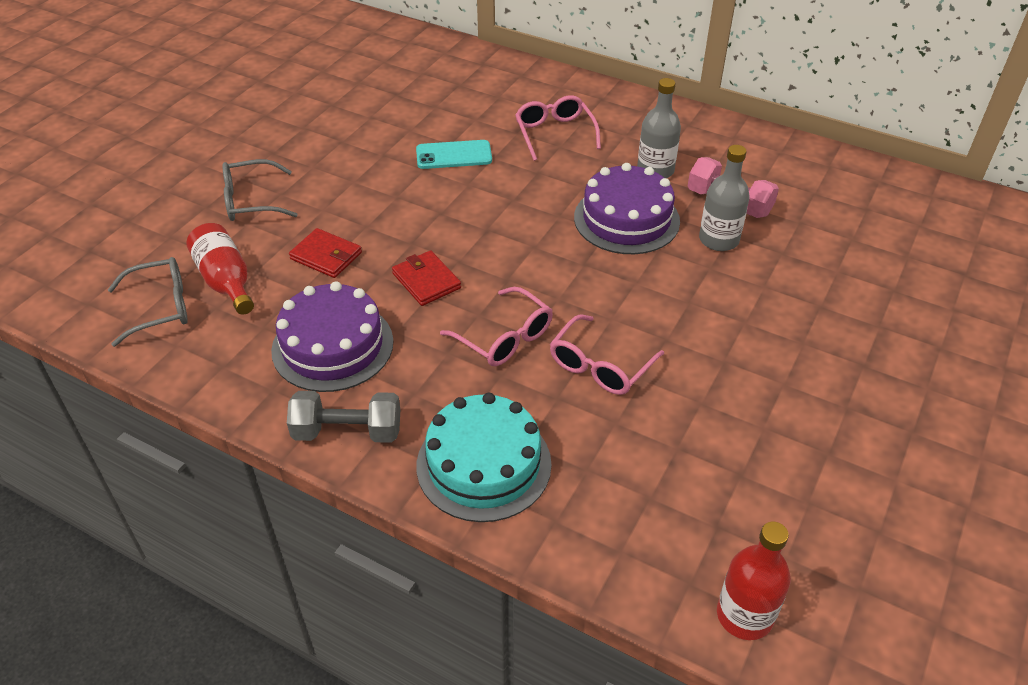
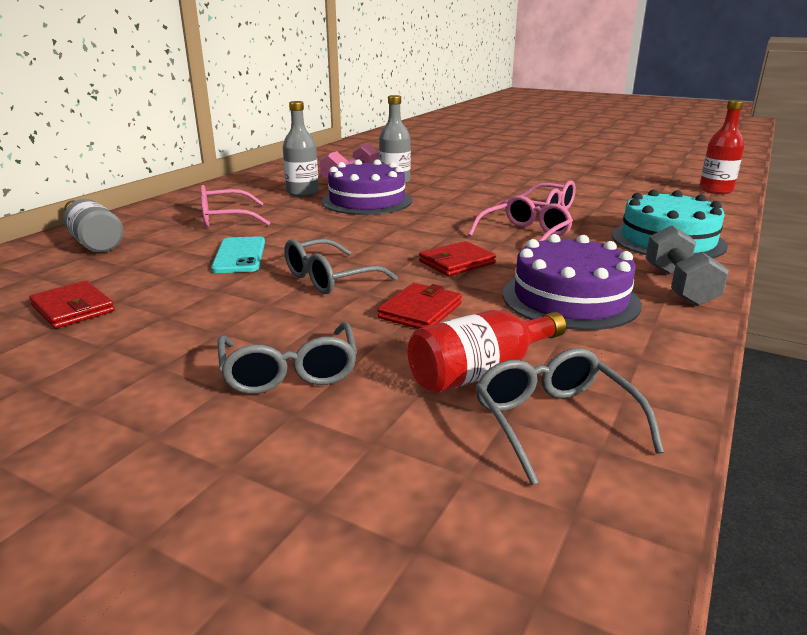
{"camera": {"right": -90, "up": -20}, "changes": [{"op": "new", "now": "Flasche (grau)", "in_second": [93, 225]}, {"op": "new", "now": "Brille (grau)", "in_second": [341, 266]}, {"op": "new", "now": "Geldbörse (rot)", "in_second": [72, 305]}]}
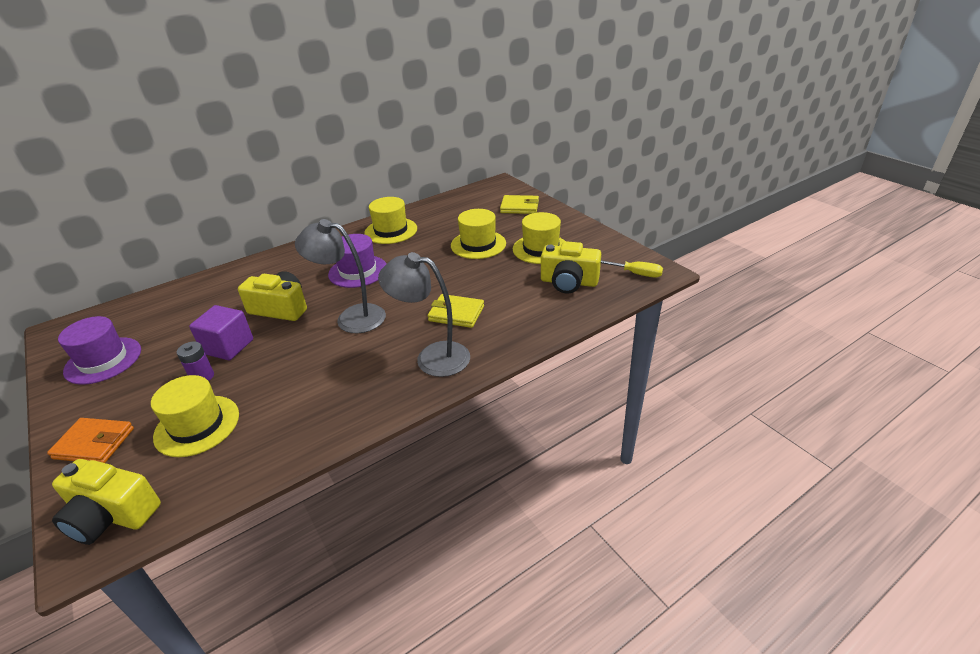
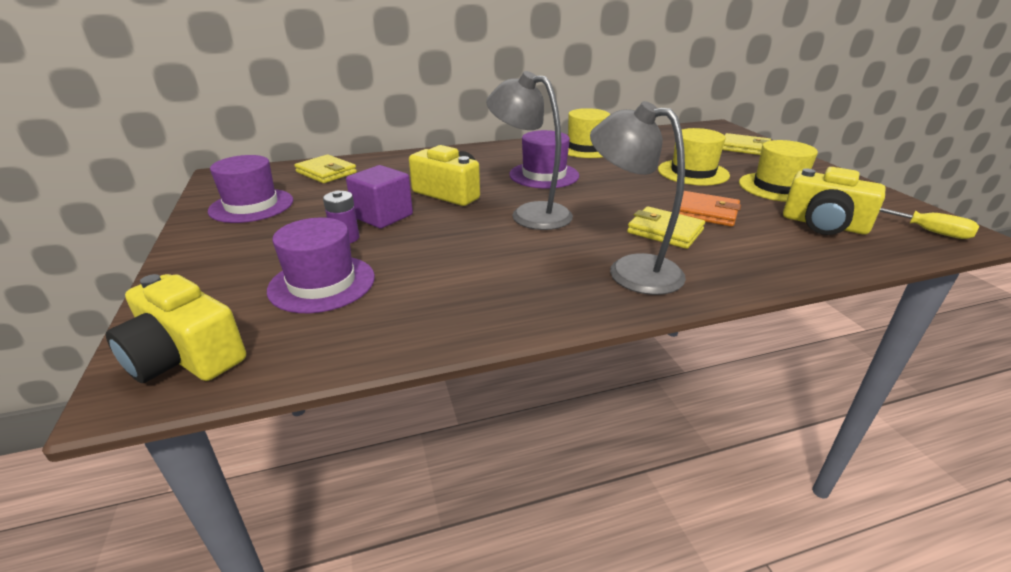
{"camera": {"right": 15, "up": -5}, "changes": [{"op": "repainted", "was": "Hut (gelb)", "now": "Hut (lila)", "in_first": [195, 416], "in_second": [321, 265]}, {"op": "shifted", "was": "Geldbörse (orange)", "in_first": [90, 440], "in_second": [710, 209]}, {"op": "new", "now": "Geldbörse (gelb)", "in_second": [325, 168]}]}
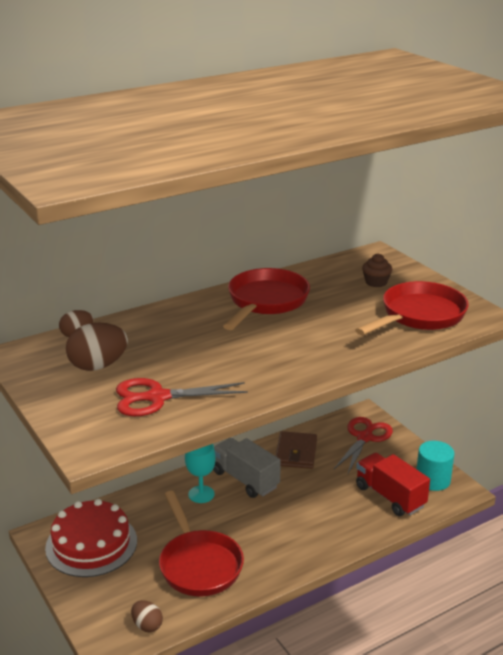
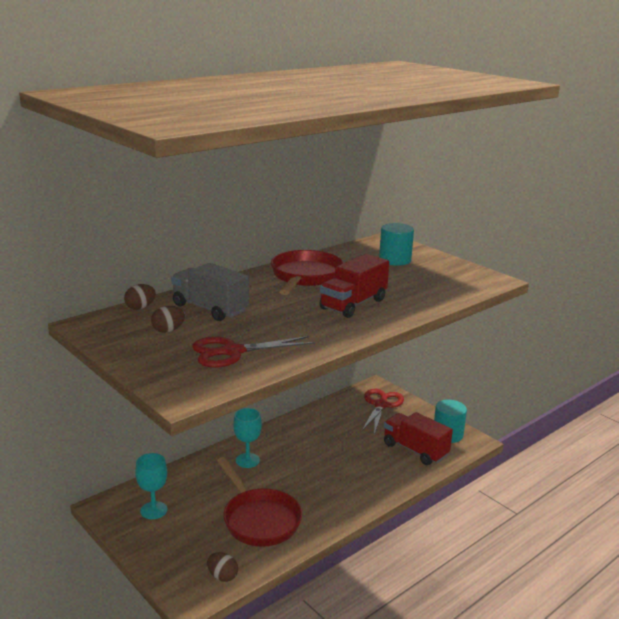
{"camera": {"right": -10, "up": -5}, "changes": [{"op": "swapped", "was": "Muffin (braun)", "now": "Vollzylinder (türkis)", "in_first": [377, 270], "in_second": [396, 244]}, {"op": "gone", "was": "Pfanne (rot)", "in_first": [412, 308]}, {"op": "scaled", "was": "Ei (braun)", "in_first": [97, 346], "in_second": [168, 319], "ratio": 0.6}, {"op": "gone", "was": "Geldbörse (braun)", "in_first": [296, 450]}, {"op": "shifted", "was": "Lastwagen (grau)", "in_first": [247, 468], "in_second": [210, 292]}, {"op": "swapped", "was": "Kuchen (rot)", "now": "Kelch (türkis)", "in_first": [91, 538], "in_second": [151, 486]}, {"op": "new", "now": "Lastwagen (rot)", "in_second": [354, 286]}]}
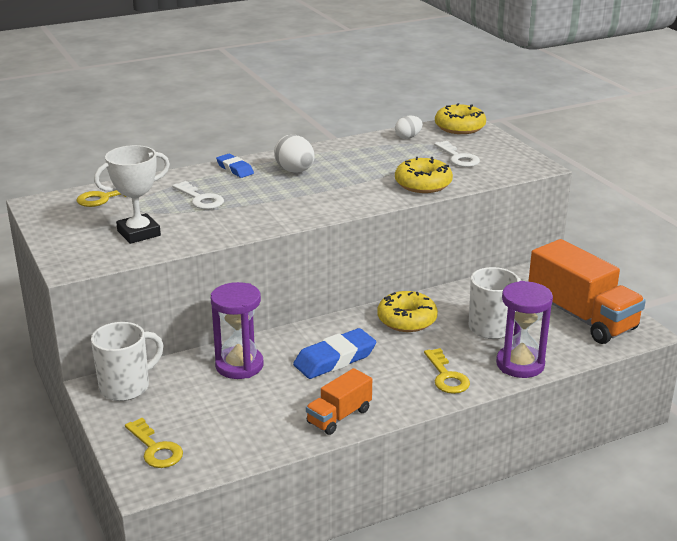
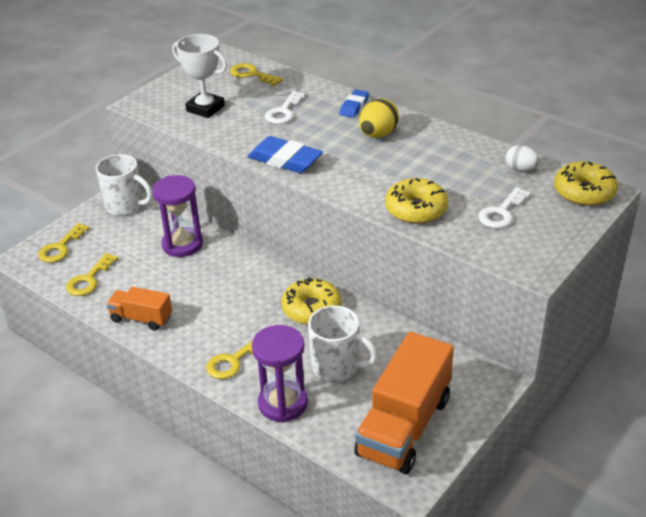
{"camera": {"right": 65, "up": 10}, "changes": [{"op": "repainted", "was": "Ei (weiß)", "now": "Ei (gelb)", "in_first": [294, 154], "in_second": [379, 118]}, {"op": "shifted", "was": "Radiergummi (blau)", "in_first": [334, 353], "in_second": [285, 154]}, {"op": "new", "now": "Schlüssel (gelb)", "in_second": [92, 274]}]}
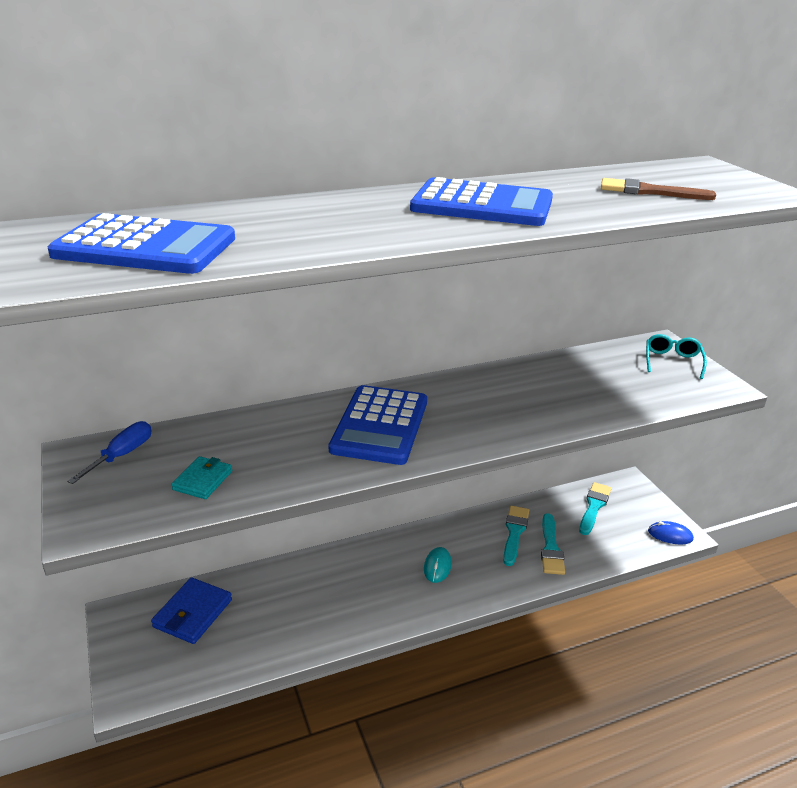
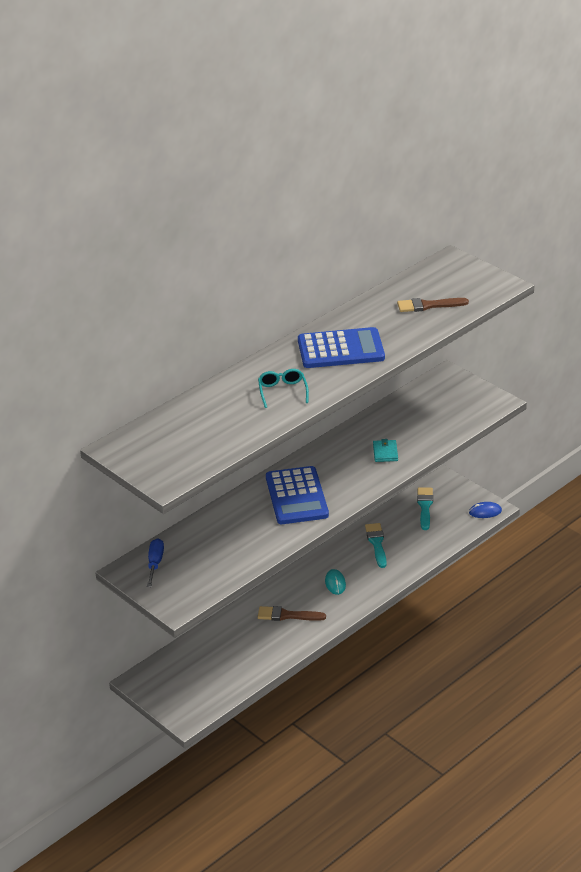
{"camera": {"right": -20, "up": 5}, "changes": [{"op": "gone", "was": "Taschenrechner (blau)", "in_first": [141, 243]}, {"op": "shifted", "was": "Brille (türkis)", "in_first": [676, 356], "in_second": [283, 388]}, {"op": "shifted", "was": "Geldbörse (türkis)", "in_first": [201, 477], "in_second": [385, 450]}, {"op": "gone", "was": "Pinsel (türkis)", "in_first": [553, 544]}, {"op": "gone", "was": "Geldbörse (blau)", "in_first": [191, 610]}, {"op": "new", "now": "Pinsel (braun)", "in_second": [292, 613]}]}
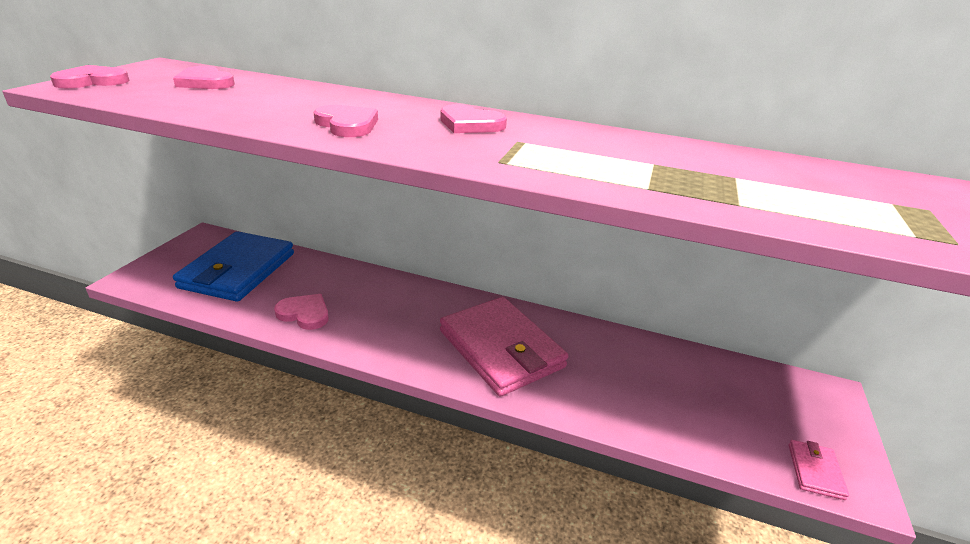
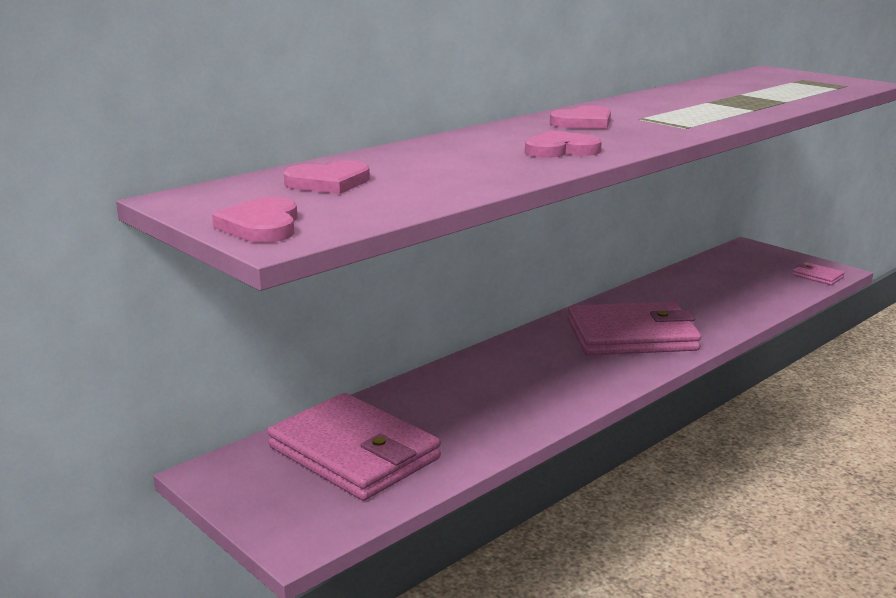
{"camera": {"right": -60, "up": -10}, "changes": [{"op": "repainted", "was": "Geldbörse (blau)", "now": "Geldbörse (rosa)", "in_first": [233, 266], "in_second": [354, 447]}, {"op": "gone", "was": "Herz (rosa)", "in_first": [301, 312]}]}
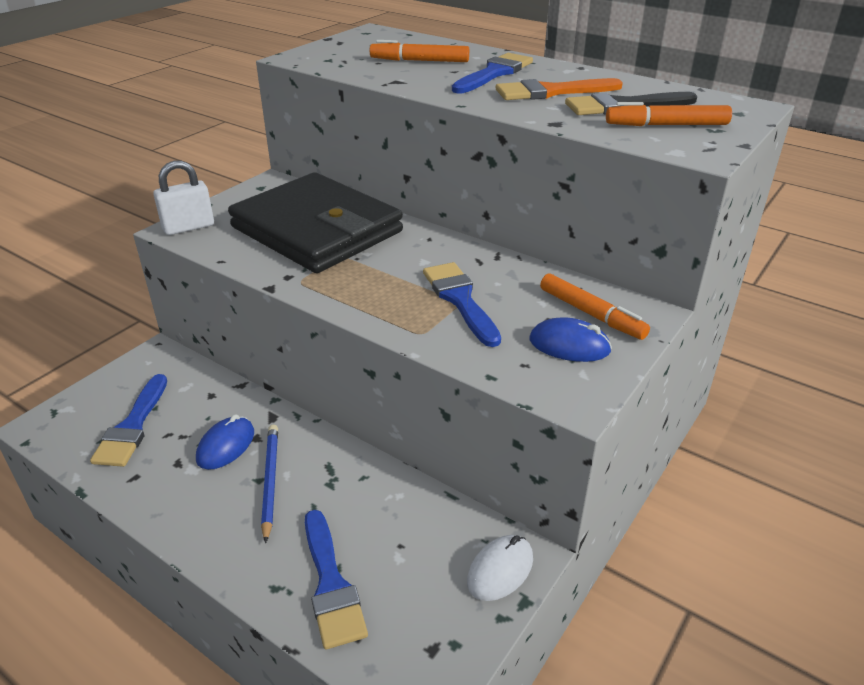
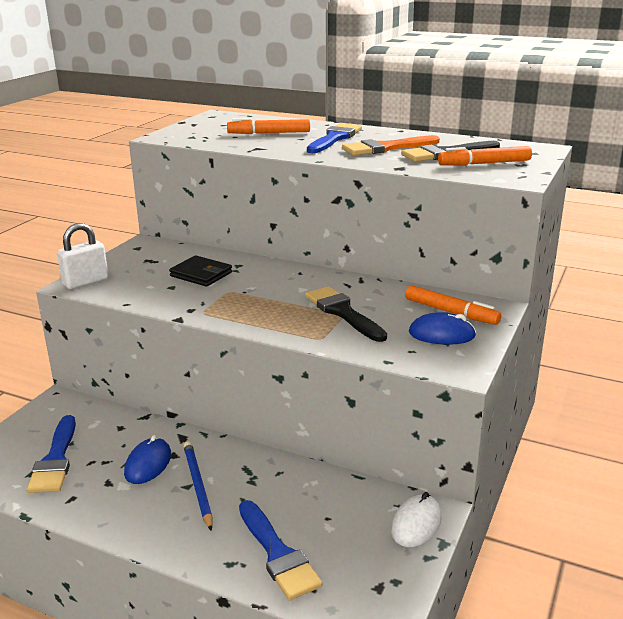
{"camera": {"right": -10, "up": -10}, "changes": [{"op": "scaled", "was": "Geldbörse (schwarz)", "in_first": [315, 222], "in_second": [200, 271], "ratio": 0.41}, {"op": "repainted", "was": "Pinsel (blau)", "now": "Pinsel (schwarz)", "in_first": [462, 304], "in_second": [346, 314]}]}
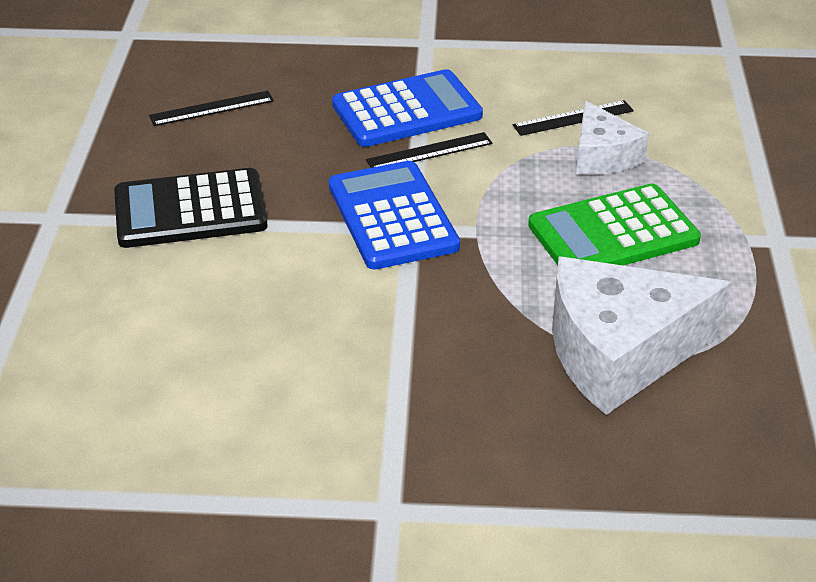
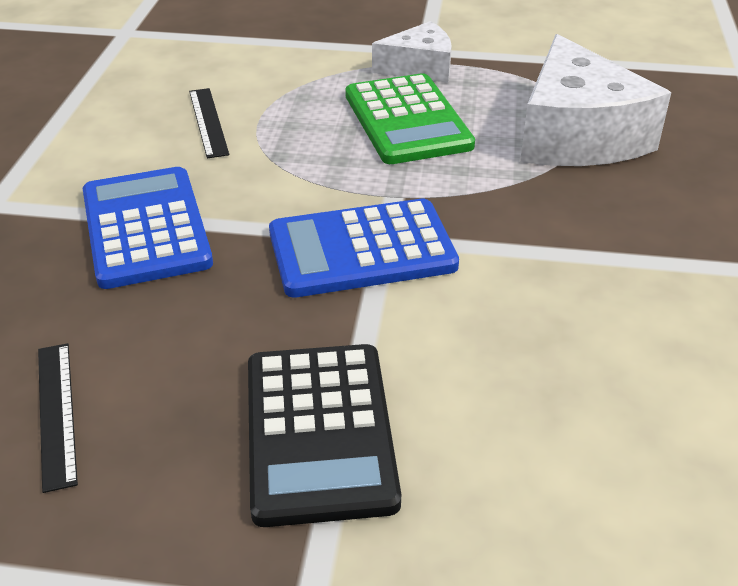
{"camera": {"right": -85, "up": 0}, "changes": [{"op": "shifted", "was": "Käse (weiß)", "in_first": [612, 138], "in_second": [412, 52]}, {"op": "gone", "was": "Lineal (schwarz)", "in_first": [429, 150]}]}
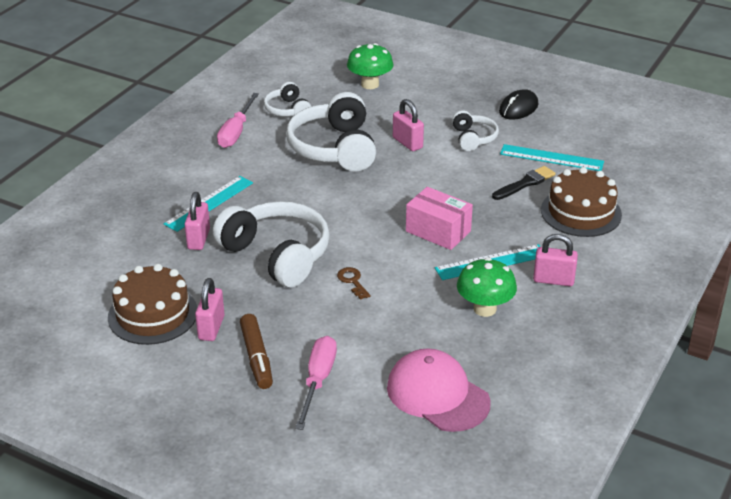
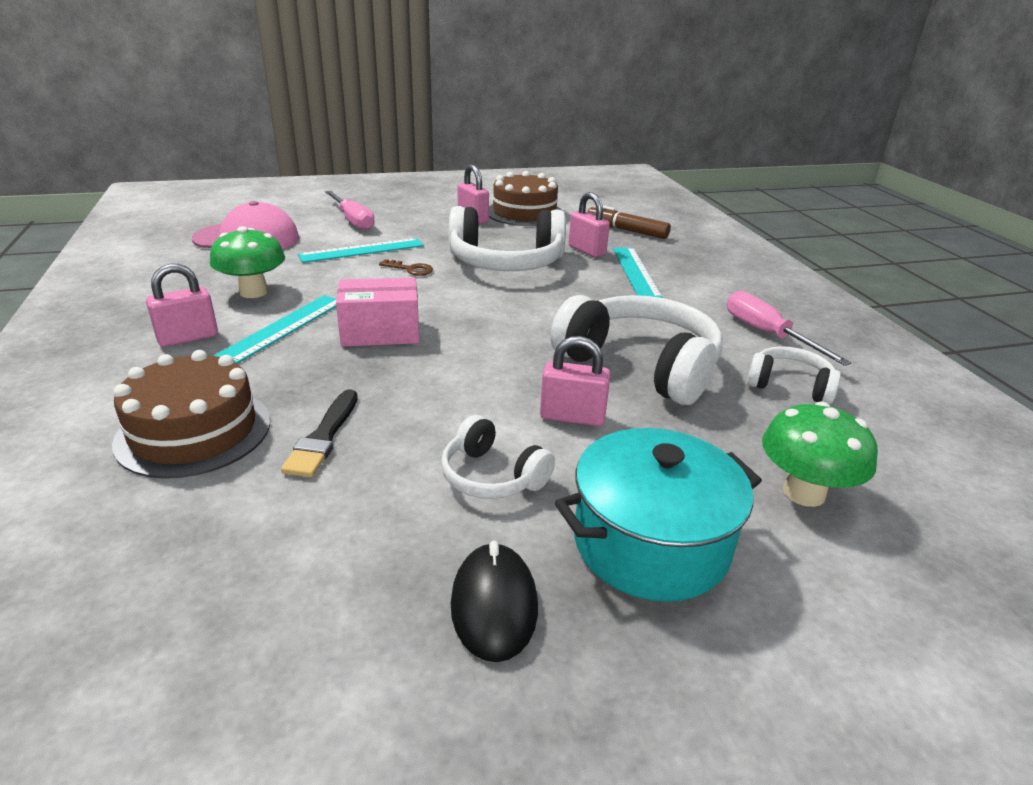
{"camera": {"right": 135, "up": -5}, "changes": [{"op": "shifted", "was": "Lineal (türkis)", "in_first": [552, 157], "in_second": [361, 250]}, {"op": "shifted", "was": "Filzstift (braun)", "in_first": [256, 351], "in_second": [629, 222]}, {"op": "new", "now": "Kochtopf (türkis)", "in_second": [658, 515]}]}
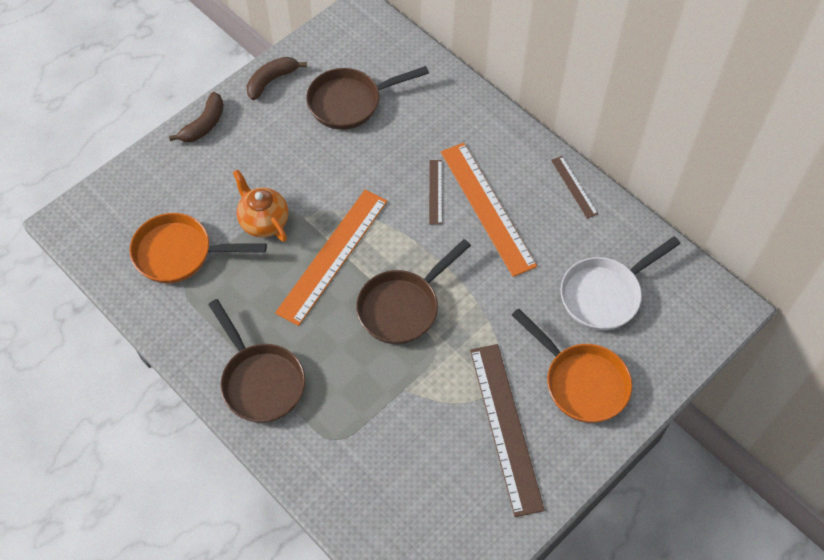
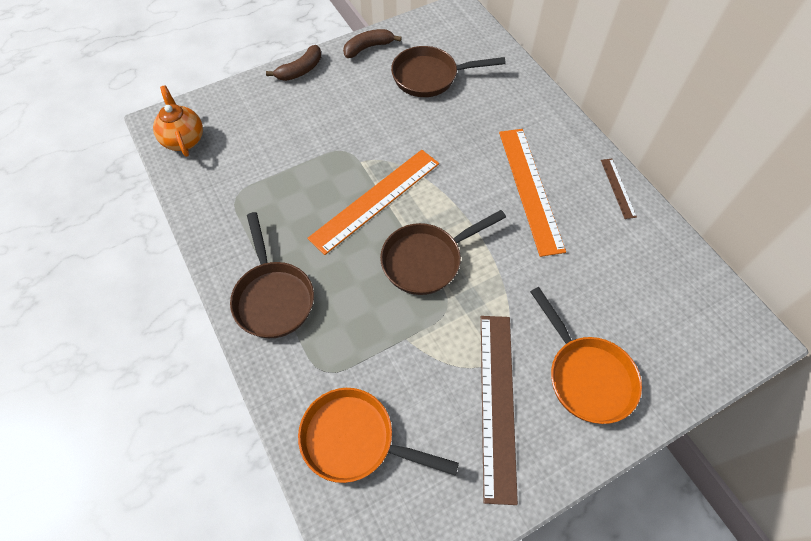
{"camera": {"right": 15, "up": 0}, "changes": [{"op": "gone", "was": "Lineal (braun)", "in_first": [435, 192]}, {"op": "shifted", "was": "Teekanne (orange)", "in_first": [260, 206], "in_second": [178, 121]}, {"op": "shifted", "was": "Pfanne (orange)", "in_first": [198, 248], "in_second": [378, 435]}, {"op": "gone", "was": "Pfanne (weiß)", "in_first": [620, 283]}]}
